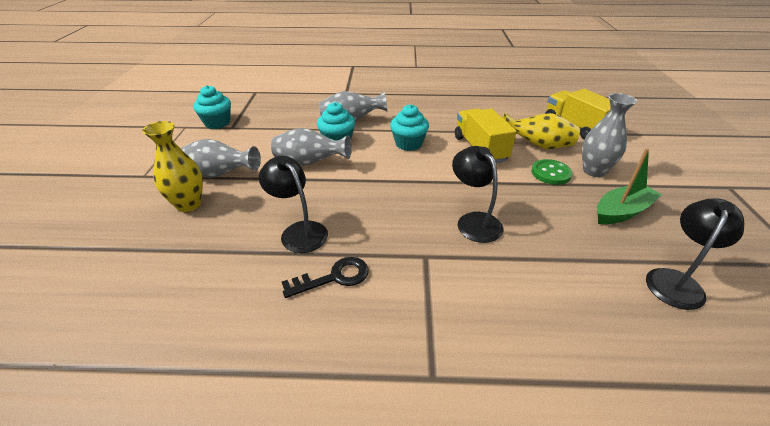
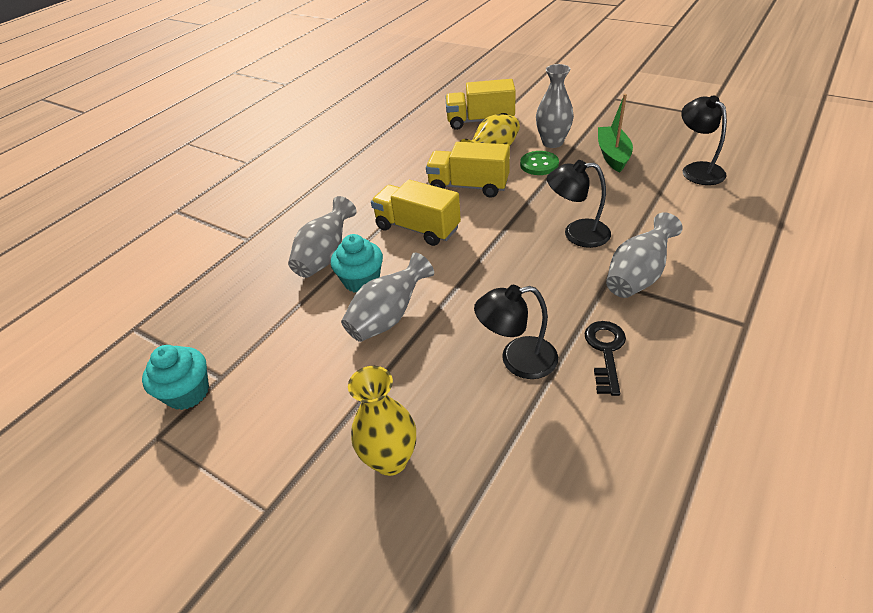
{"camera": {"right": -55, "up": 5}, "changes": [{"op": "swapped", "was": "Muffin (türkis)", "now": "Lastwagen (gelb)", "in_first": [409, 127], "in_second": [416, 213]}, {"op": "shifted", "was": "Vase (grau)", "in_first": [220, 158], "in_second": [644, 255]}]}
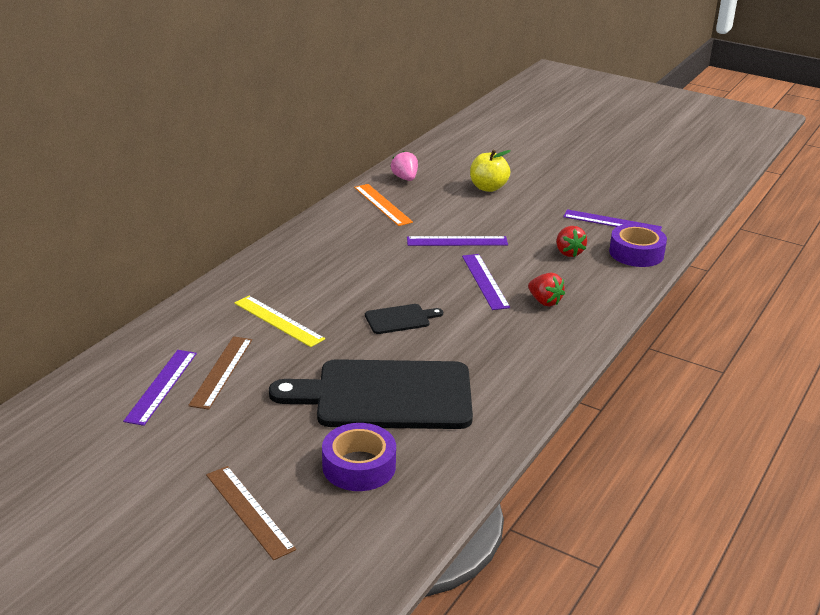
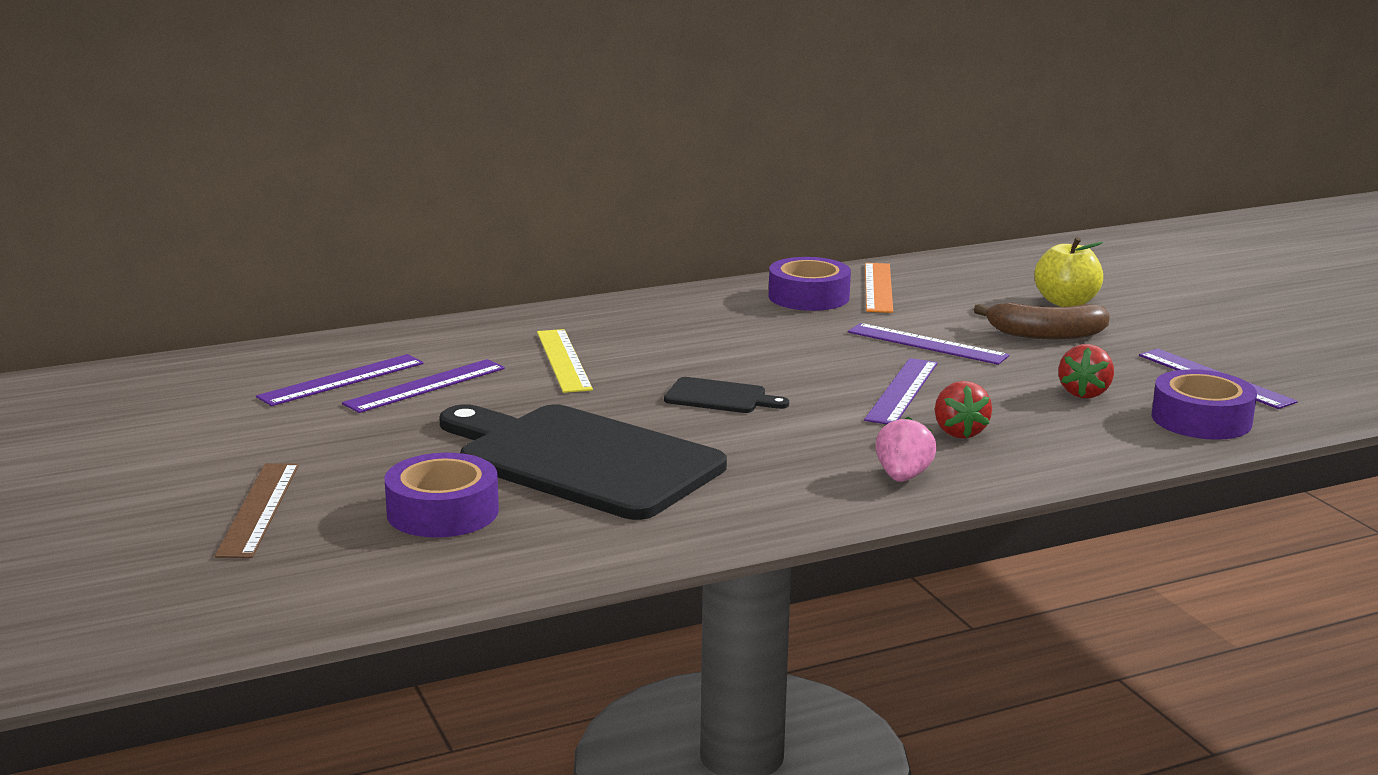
{"camera": {"right": 35, "up": -10}, "changes": [{"op": "shifted", "was": "Erdbeere (rosa)", "in_first": [404, 166], "in_second": [906, 449]}, {"op": "repainted", "was": "Lineal (braun)", "now": "Lineal (lila)", "in_first": [220, 373], "in_second": [423, 386]}, {"op": "new", "now": "Klebeband (lila)", "in_second": [810, 284]}, {"op": "new", "now": "Banane (braun)", "in_second": [1041, 321]}]}
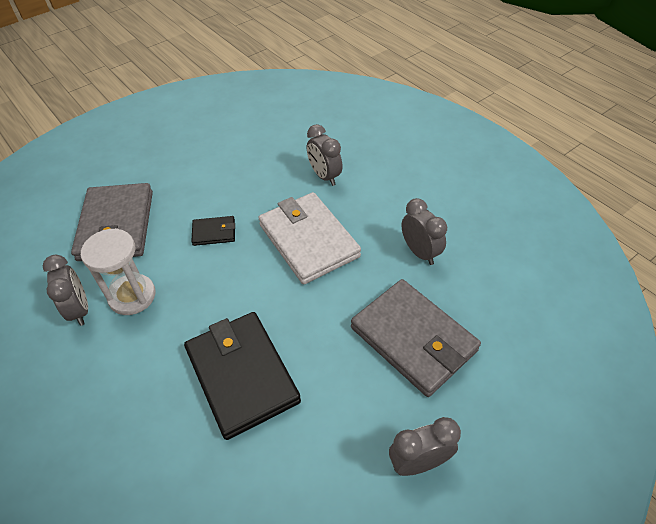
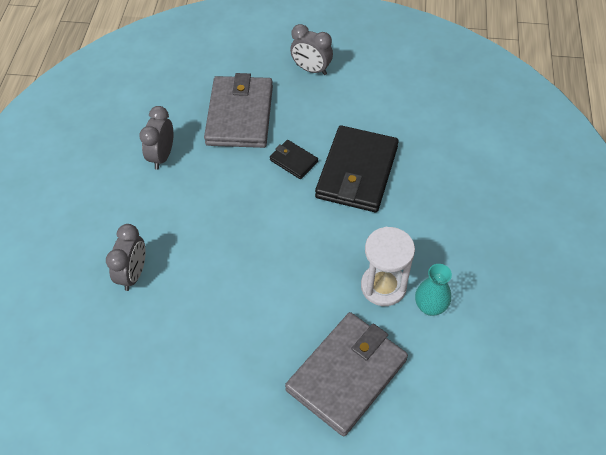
{"camera": {"right": -135, "up": 5}, "changes": [{"op": "gone", "was": "Geldbörse (weiß)", "in_first": [309, 238]}, {"op": "shifted", "was": "Geldbörse (schwarz)", "in_first": [213, 231], "in_second": [294, 159]}, {"op": "swapped", "was": "Wecker (grau)", "now": "Vase (türkis)", "in_first": [65, 290], "in_second": [433, 290]}]}
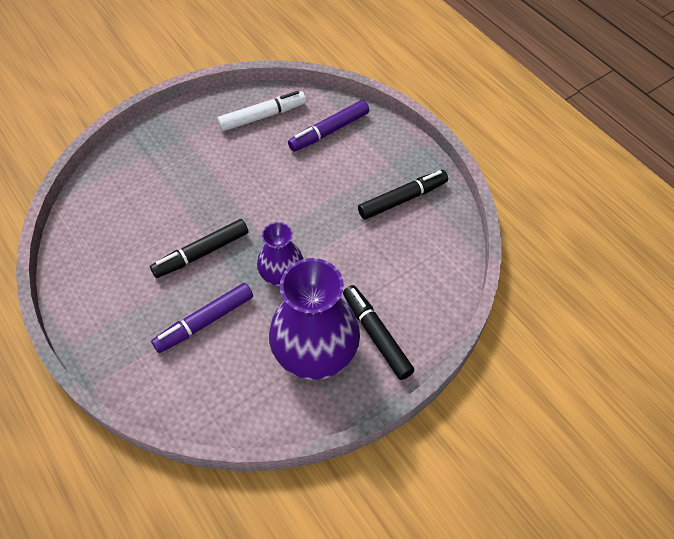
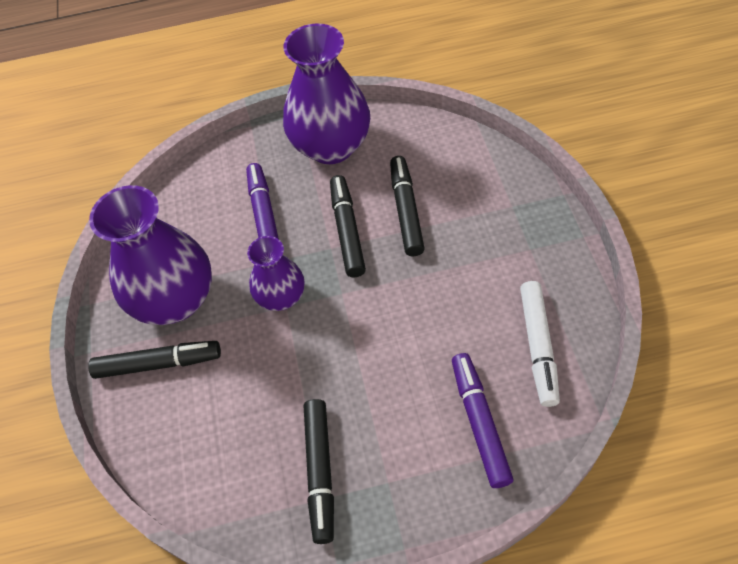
{"camera": {"right": 120, "up": 0}, "changes": [{"op": "new", "now": "Vase (lila)", "in_second": [326, 93]}, {"op": "new", "now": "Filzstift (schwarz)", "in_second": [407, 206]}]}
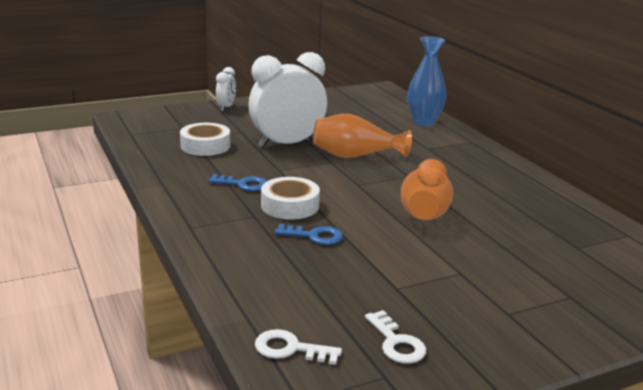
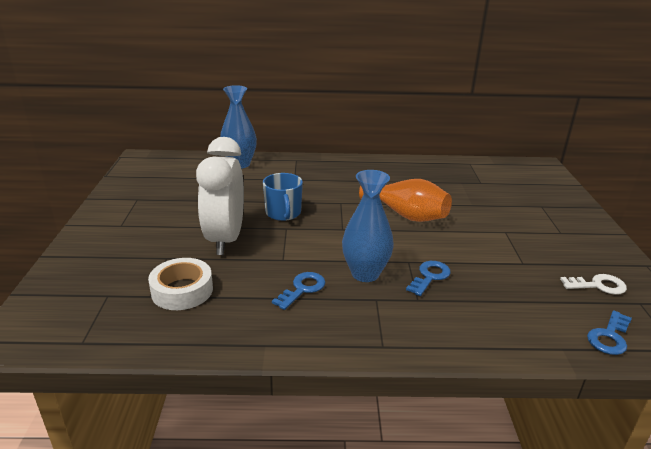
{"camera": {"right": -65, "up": 5}, "changes": [{"op": "gone", "was": "Wecker (weiß)", "in_first": [226, 89]}, {"op": "swapped", "was": "Vase (orange)", "now": "Tasse (blau)", "in_first": [362, 136], "in_second": [283, 197]}, {"op": "swapped", "was": "Klebeband (weiß)", "now": "Vase (blau)", "in_first": [290, 198], "in_second": [368, 226]}, {"op": "repainted", "was": "Schlüssel (weiß)", "now": "Schlüssel (blau)", "in_first": [298, 347], "in_second": [609, 332]}]}
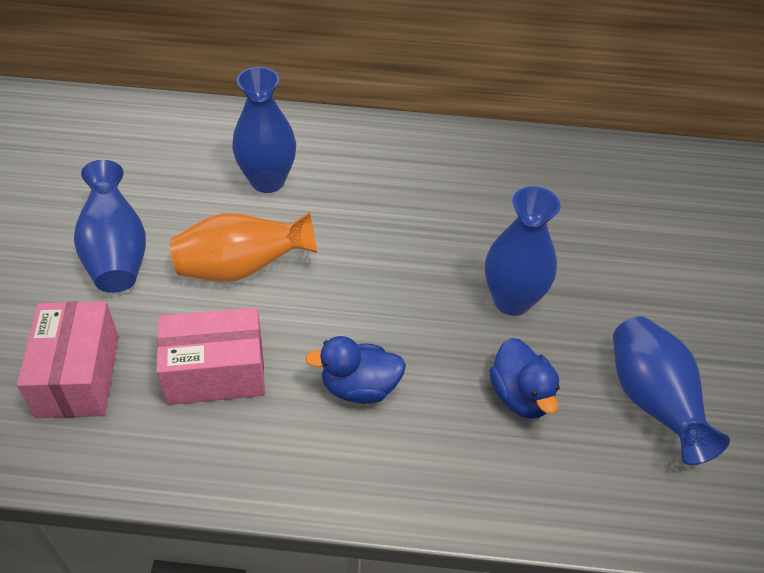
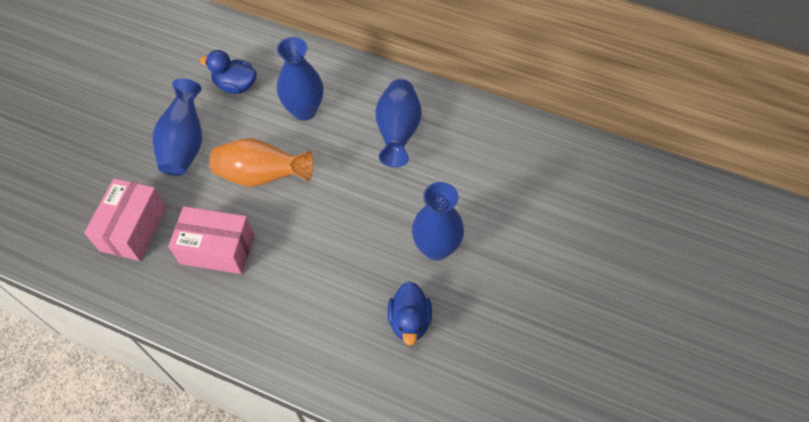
{"camera": {"right": 20, "up": 10}, "changes": [{"op": "shifted", "was": "Vase (blau)", "in_first": [671, 390], "in_second": [398, 123]}, {"op": "shifted", "was": "Ente (blau)", "in_first": [355, 370], "in_second": [228, 72]}]}
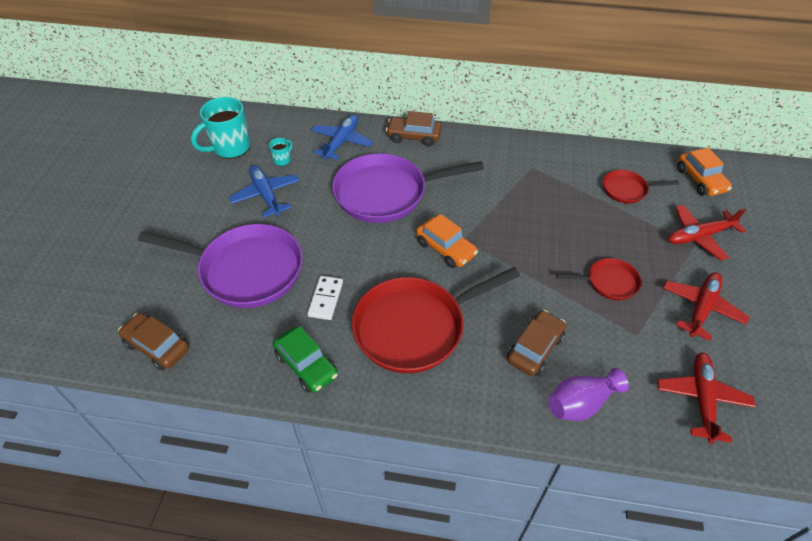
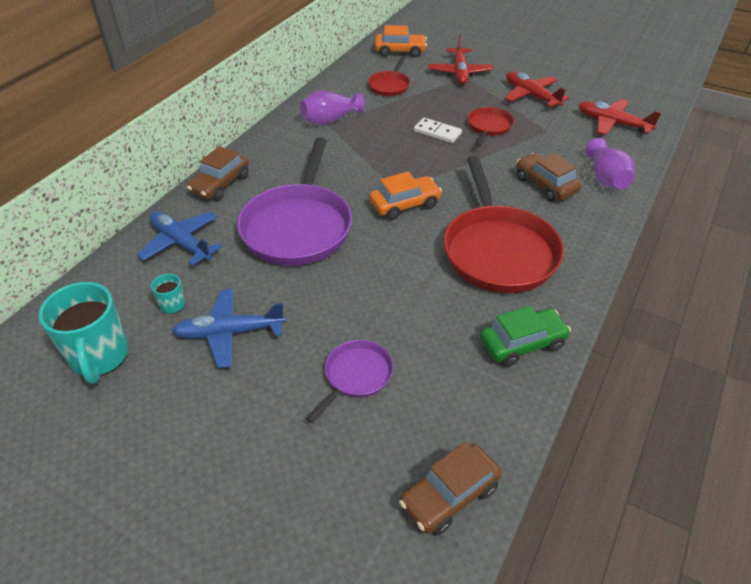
{"camera": {"right": -70, "up": -5}, "changes": [{"op": "scaled", "was": "Pfanne (lila)", "in_first": [220, 266], "in_second": [349, 381], "ratio": 0.49}, {"op": "shifted", "was": "Dominostein (weiß)", "in_first": [325, 298], "in_second": [438, 130]}, {"op": "new", "now": "Vase (lila)", "in_second": [332, 108]}]}
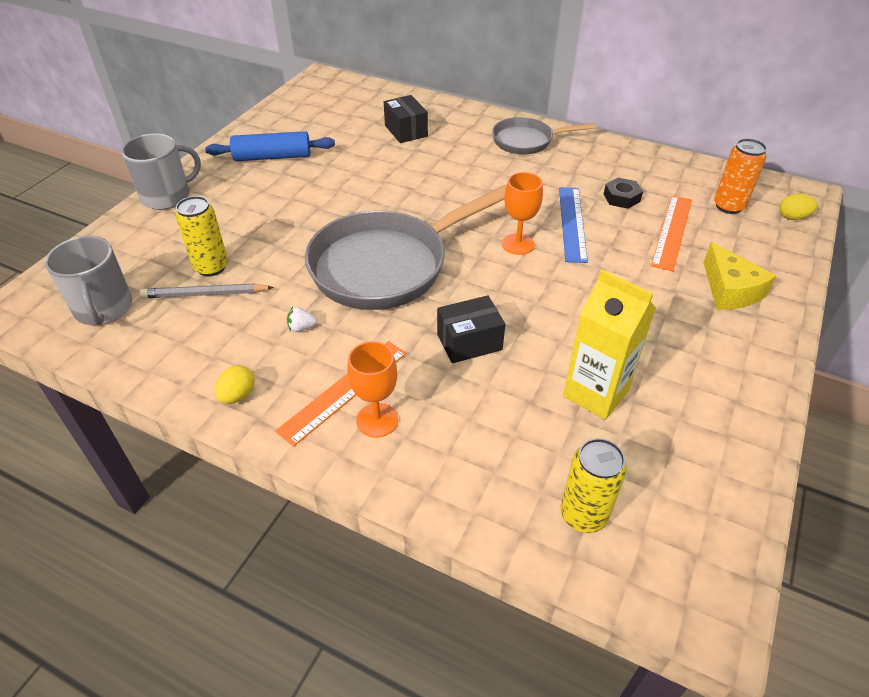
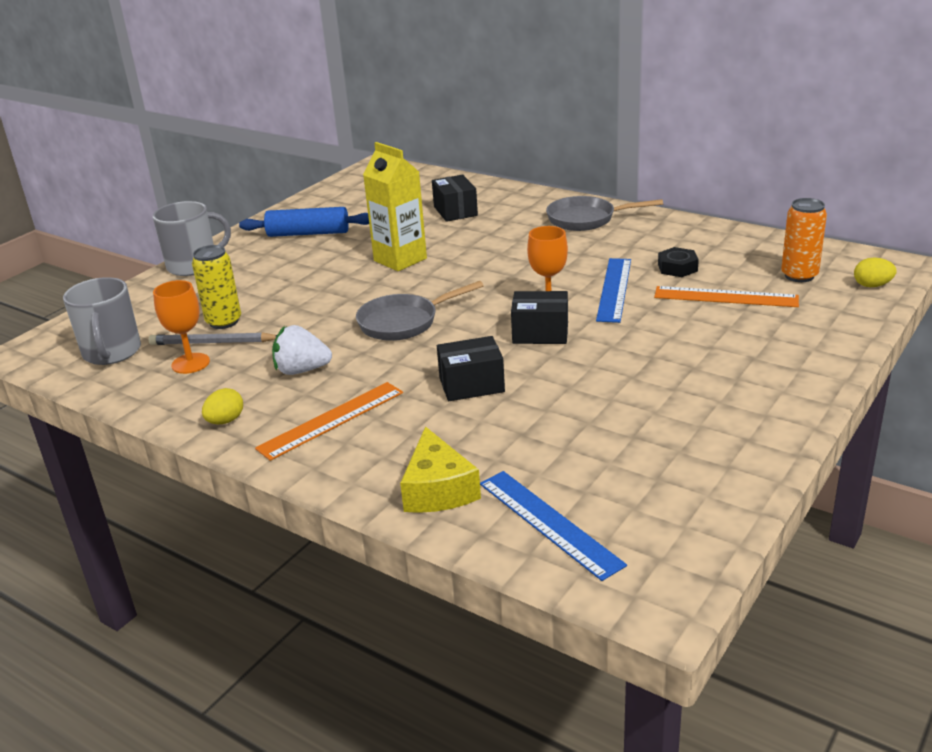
{"camera": {"right": 10, "up": -15}, "changes": [{"op": "scaled", "was": "Pfanne (grau)", "in_first": [406, 247], "in_second": [420, 311], "ratio": 0.55}, {"op": "rotated", "was": "Lineal (orange)", "in_first": [671, 233], "in_second": [726, 296], "clockwise": 75}, {"op": "shifted", "was": "Käse (gelb)", "in_first": [739, 276], "in_second": [440, 469]}, {"op": "shifted", "was": "Getränkekarton (gelb)", "in_first": [609, 345], "in_second": [395, 206]}, {"op": "scaled", "was": "Erdbeere (weiß)", "in_first": [302, 319], "in_second": [302, 350], "ratio": 1.93}, {"op": "shifted", "was": "Kelch (orange)", "in_first": [372, 389], "in_second": [181, 327]}, {"op": "swapped", "was": "Dose (gelb)", "now": "Lineal (blau)", "in_first": [593, 485], "in_second": [553, 526]}, {"op": "new", "now": "Schachtel (schwarz)", "in_second": [539, 317]}]}
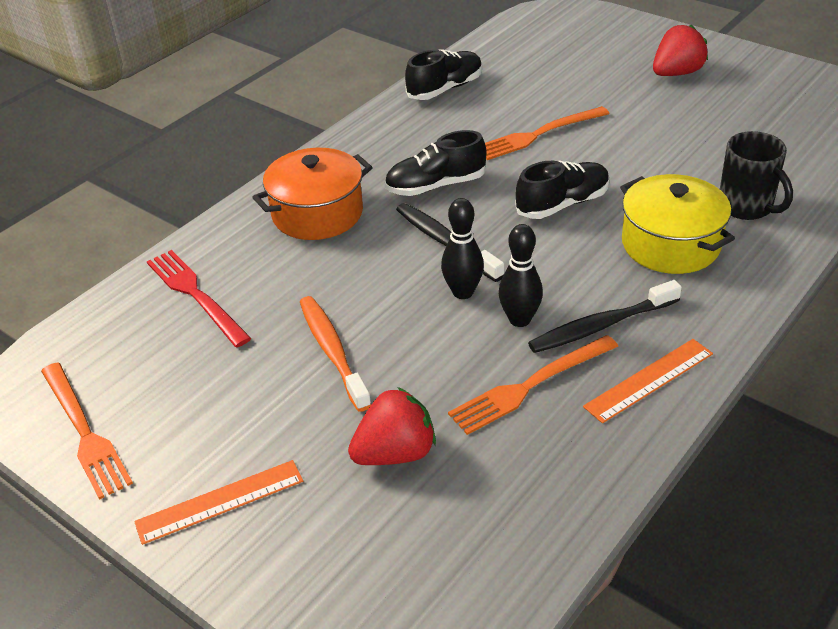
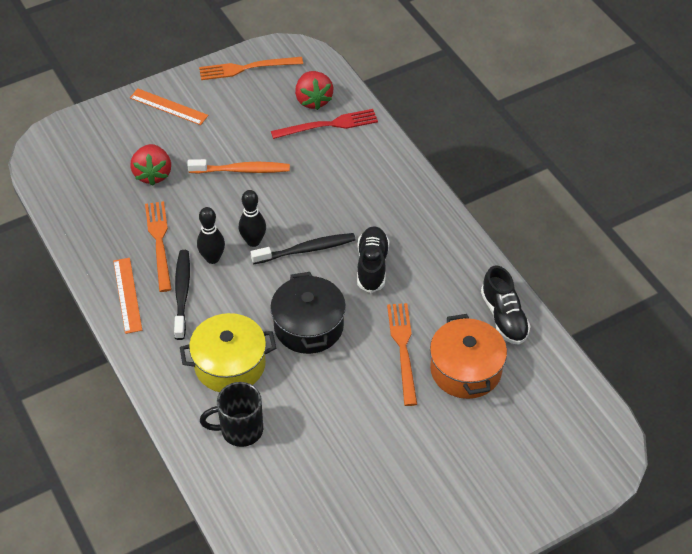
{"camera": {"right": 110, "up": 10}, "changes": [{"op": "shifted", "was": "Erdbeere (rot)", "in_first": [680, 50], "in_second": [314, 90]}, {"op": "shifted", "was": "Kochtopf (orange)", "in_first": [312, 194], "in_second": [468, 356]}, {"op": "swapped", "was": "Schuh (schwarz)", "now": "Kochtopf (schwarz)", "in_first": [562, 189], "in_second": [308, 313]}, {"op": "rotated", "was": "Lineal (orange)", "in_first": [218, 502], "in_second": [169, 106], "clockwise": -60}]}
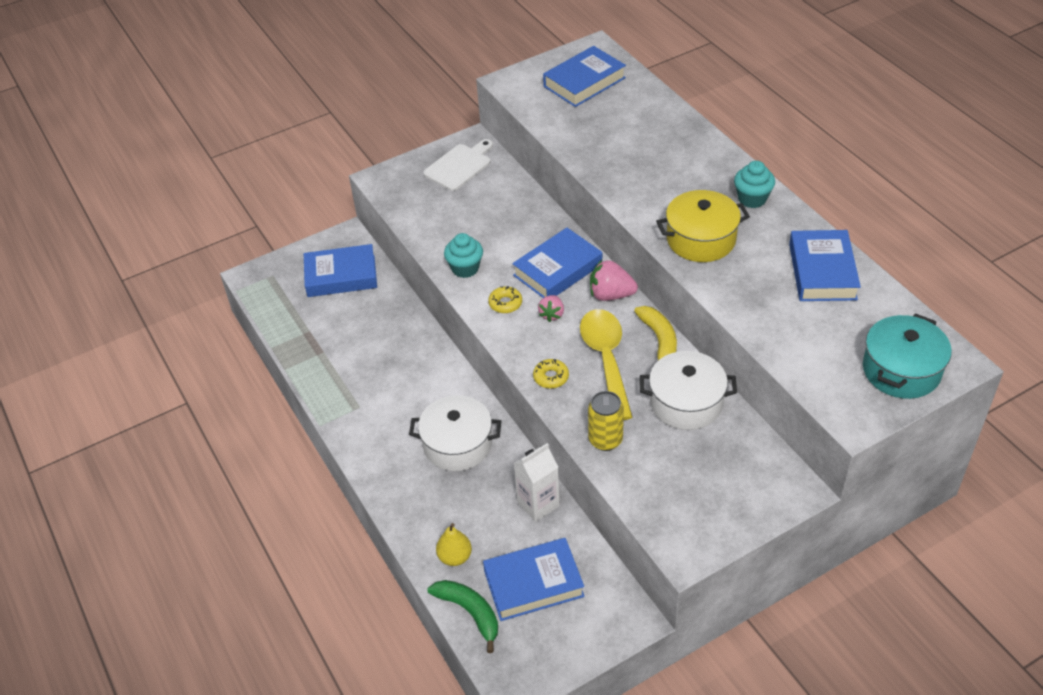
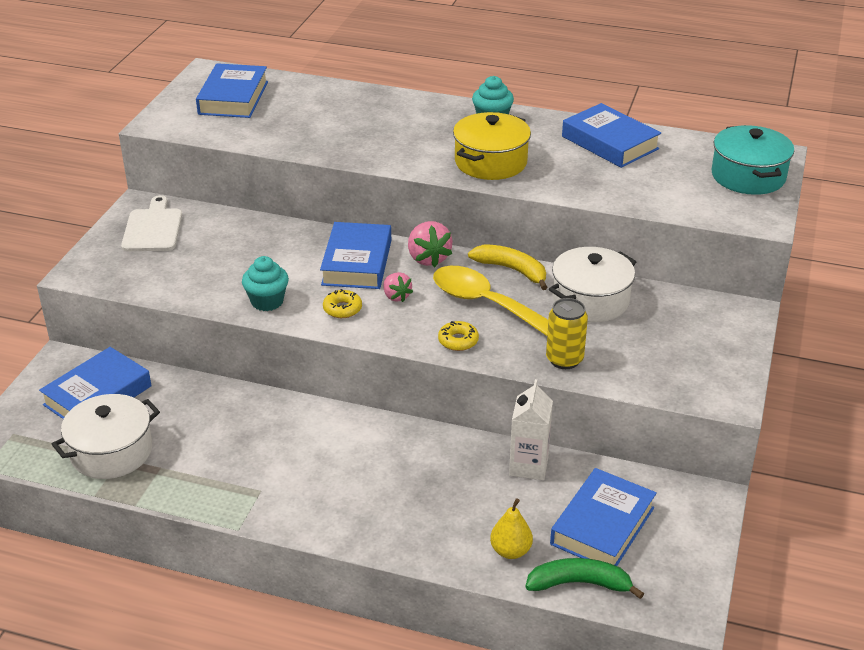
{"camera": {"right": -45, "up": -10}, "changes": [{"op": "rotated", "was": "Erdbeere (rosa)", "in_first": [614, 280], "in_second": [430, 244], "clockwise": -75}, {"op": "shifted", "was": "Kochtopf (weiß)", "in_first": [455, 433], "in_second": [106, 436]}]}
